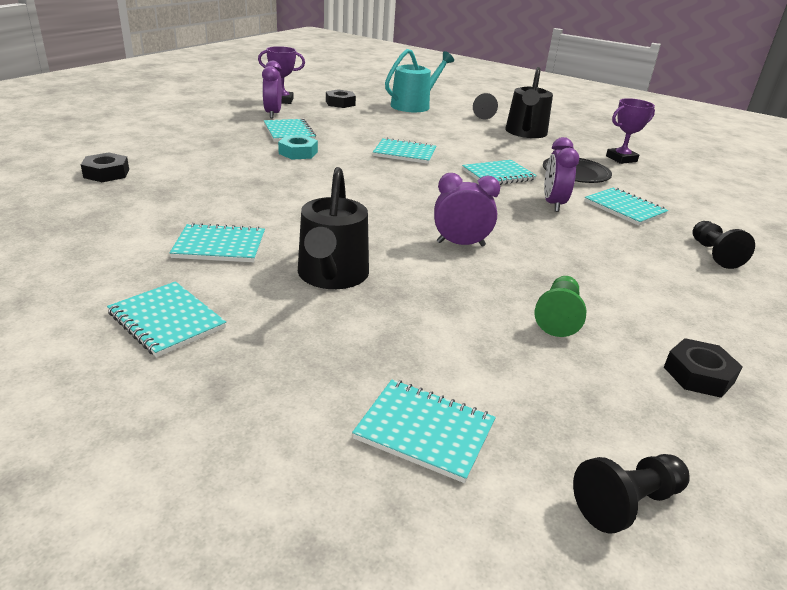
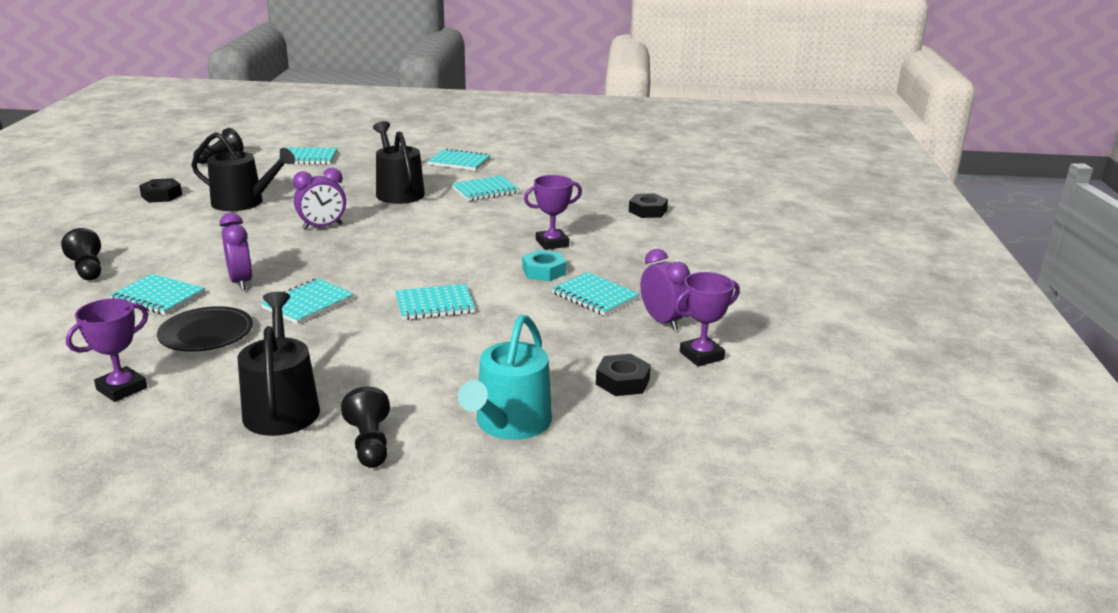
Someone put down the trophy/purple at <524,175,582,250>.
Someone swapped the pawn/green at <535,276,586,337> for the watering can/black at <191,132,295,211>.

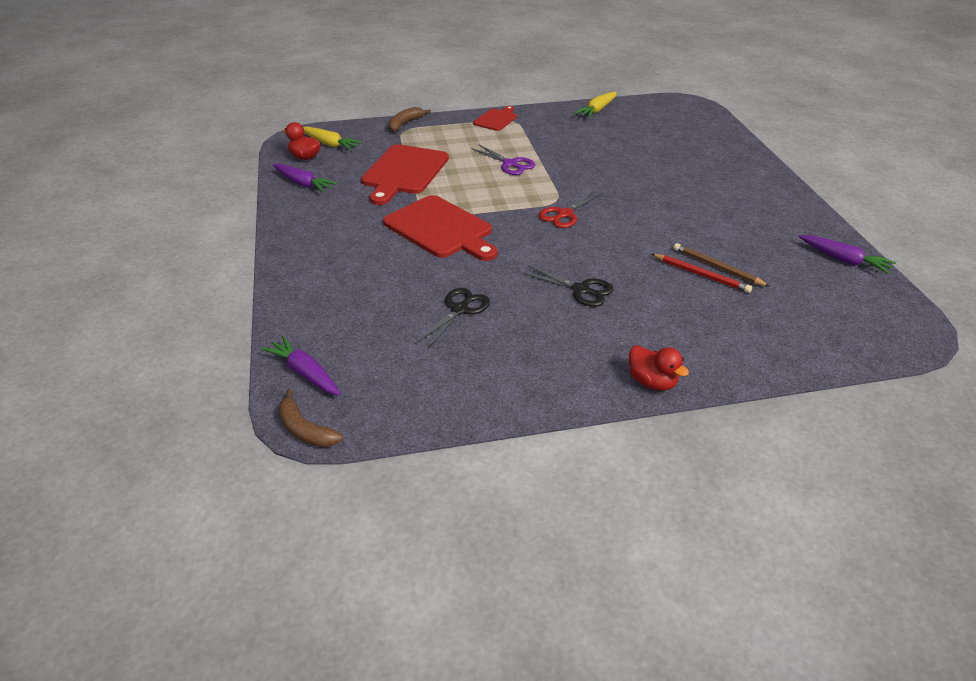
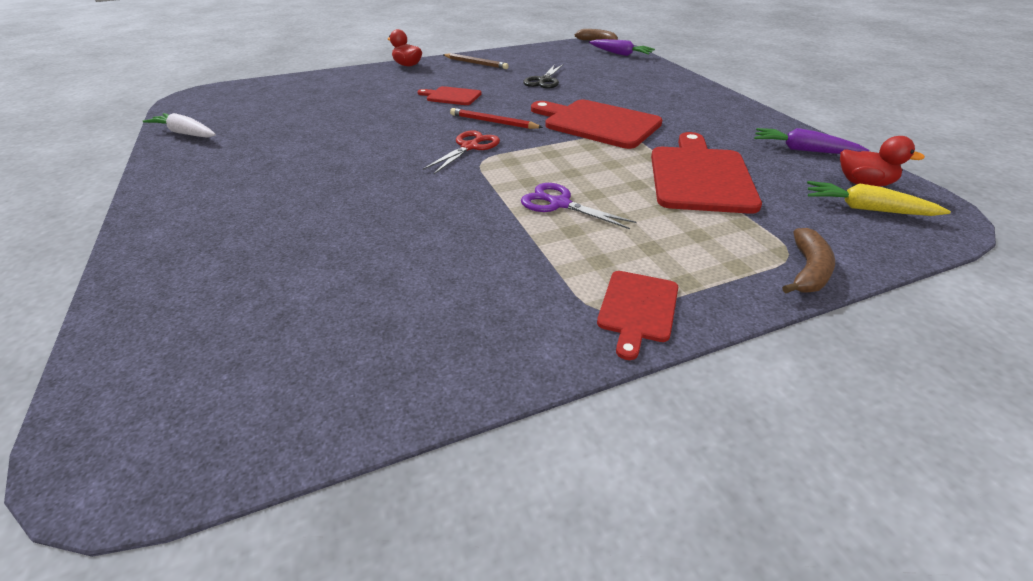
Someone took away the carrot/yellow at <574,92,617,118>.
Someone carried the pencil/red from <652,254,752,293> to <450,108,543,129>.
Someone carried the pencil/brown from <673,243,770,287> to <443,53,509,69>.
Someone swapped the scissors/black at <522,266,613,307> for the cutting board/red at <417,86,481,105>.
Someone repainted the carrot/purple at <799,235,896,274>, which became the carrot/white at <143,113,216,138>.

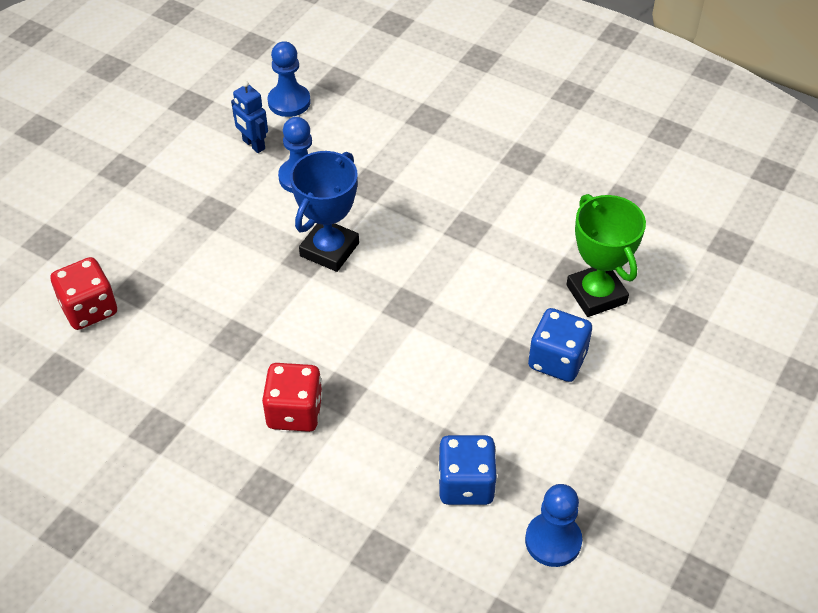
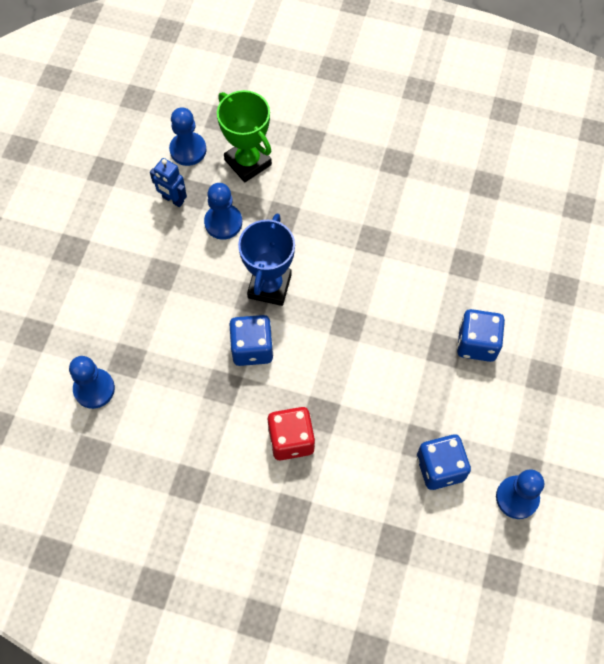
Someone put down the dice/blue at <229,315,274,366>.
Someone carried the trophy/green from <566,194,646,317> to <217,90,272,183>.
Someone swapped the dice/red at <51,257,117,330> for the pawn/blue at <69,356,115,409>.

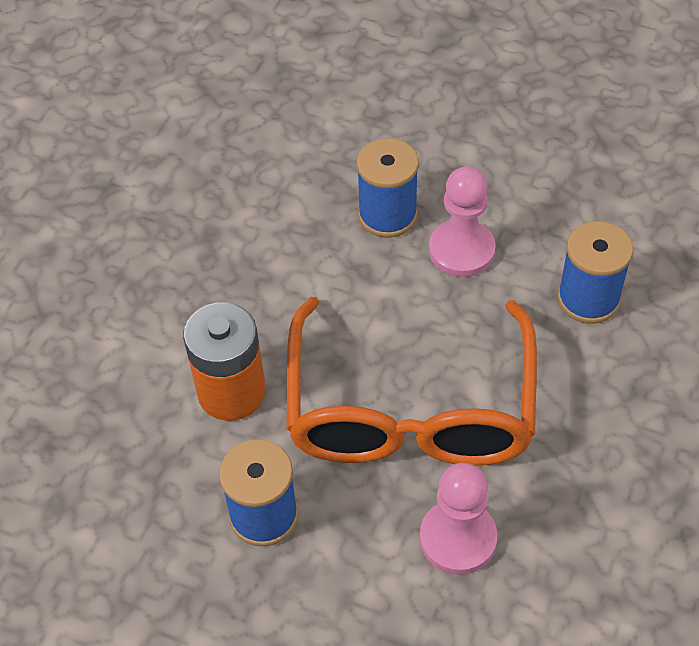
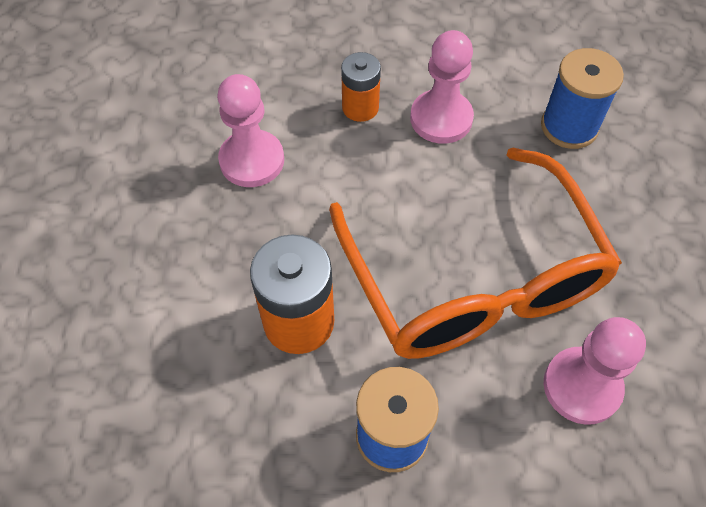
Someone put down the pawn/pink at <217,74,284,187>.
Someone swapped the spool/blue at <357,138,419,238> for the battery/orange at <341,52,381,122>.

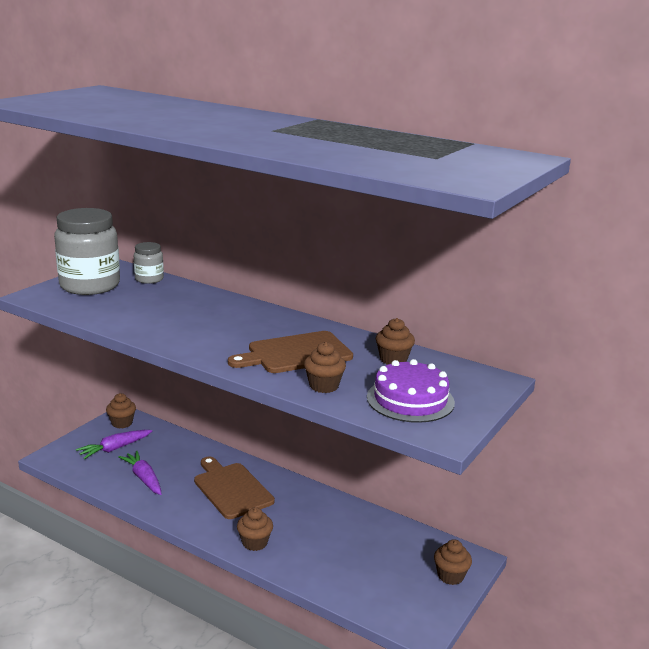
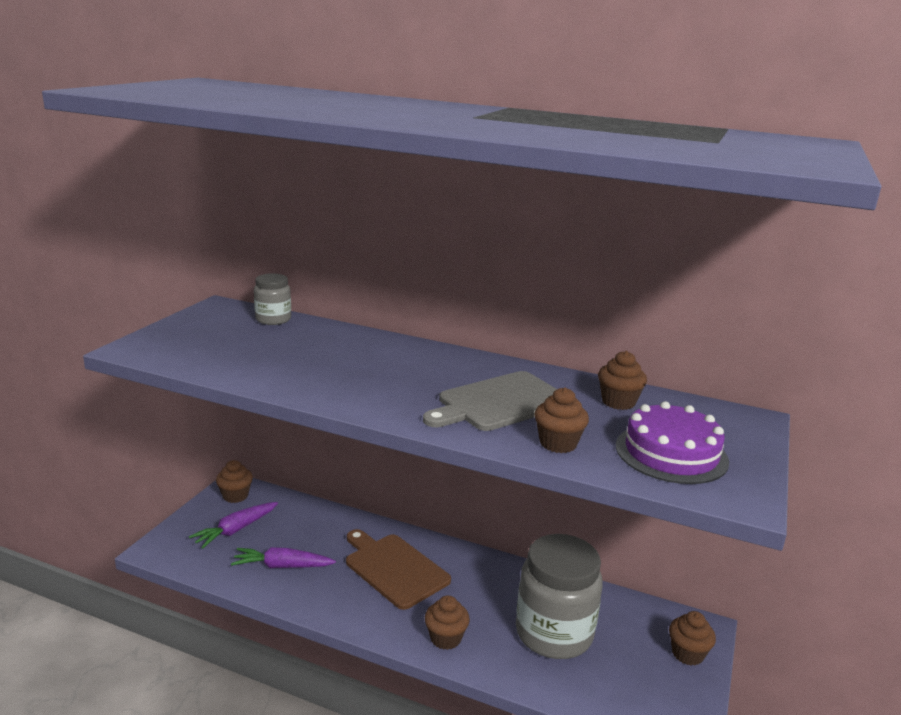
Someone carried the jar/grey from <54,208,120,295> to <516,534,603,659>.
Someone repainted the cutting board/brown at <228,331,353,373>, which became the cutting board/grey at <423,371,557,431>.
Someone rotated the carrot/purple at <118,451,162,495> by 45 degrees counterclockwise.

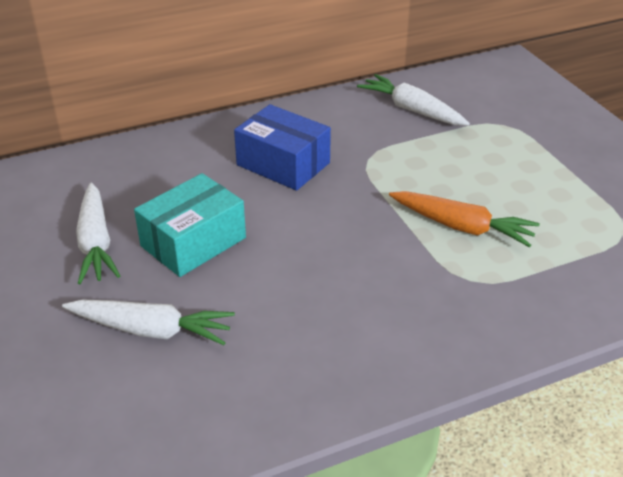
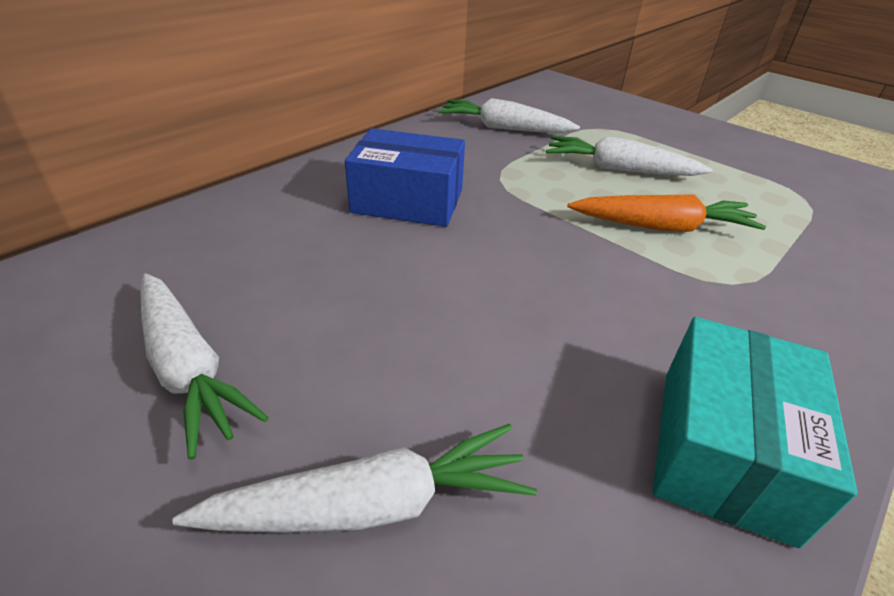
Someone put down the carrot/white at <546,136,713,176>.
Someone carried the box/turquoise from <134,173,246,277> to <653,317,858,548>.

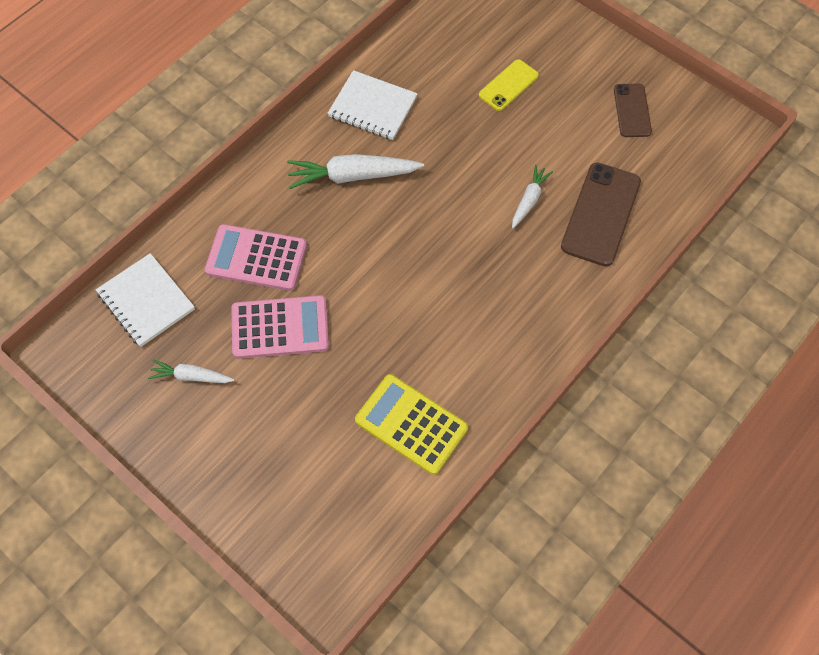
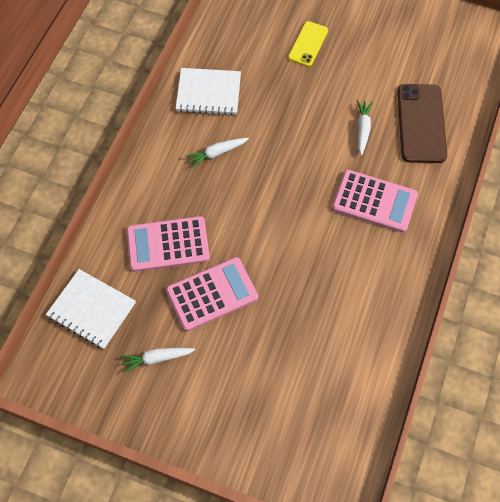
Someone took away the calculator/yellow at <355,374,468,475>.
Someone took away the phone/brown at <614,83,652,137>.
Someone put down the calculator/pink at <332,170,418,233>.
Someone scaled the carrot/white at <287,154,424,189> by 0.57.

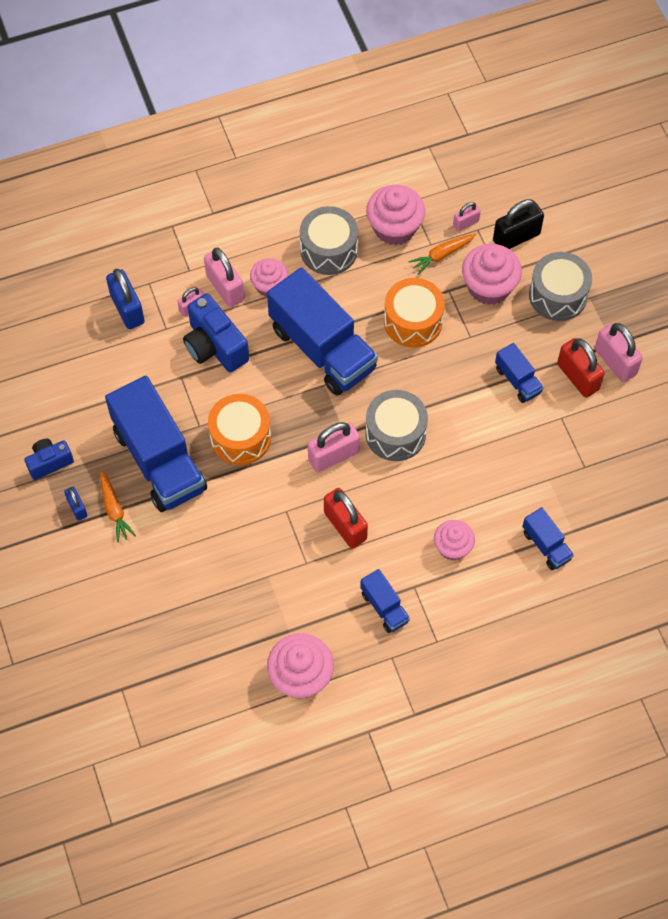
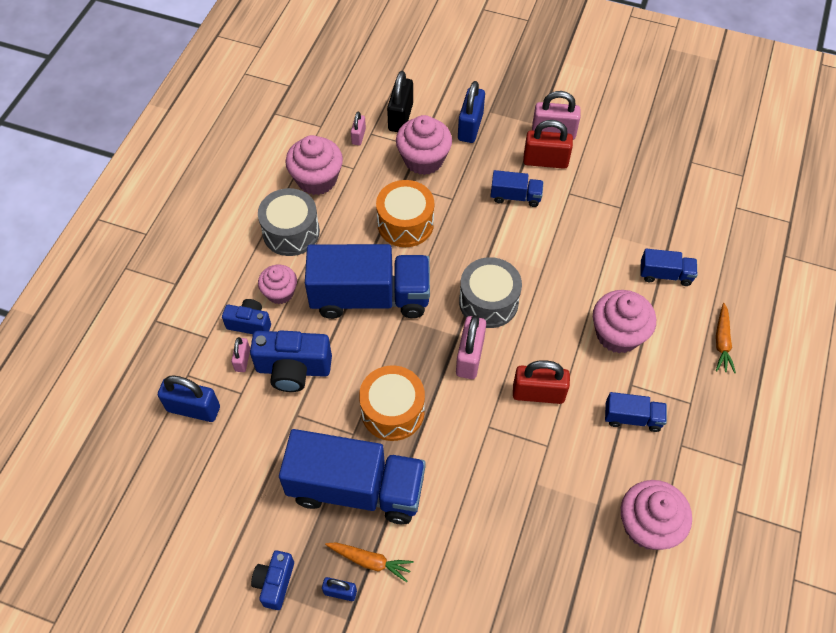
Someone carried the carrot/orange from <408,234,476,275> to <716,303,736,373>.
Someone swapped the padlock/pink at <204,248,245,307> for the camera/blue at <222,299,271,334>.
Someone swapped the drum/grey at <529,252,592,321> for the padlock/blue at <458,81,485,143>.
Someone scaled the cupcake/pink at <434,520,475,561> by 1.56.

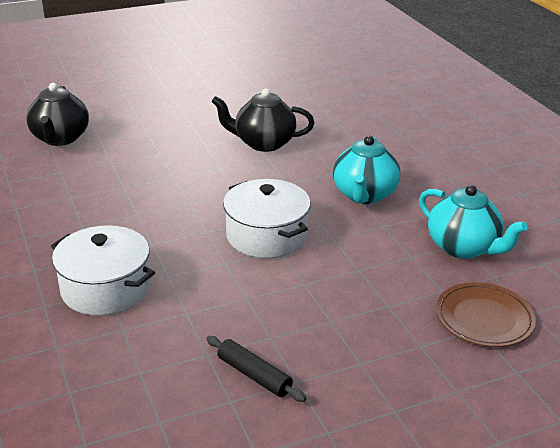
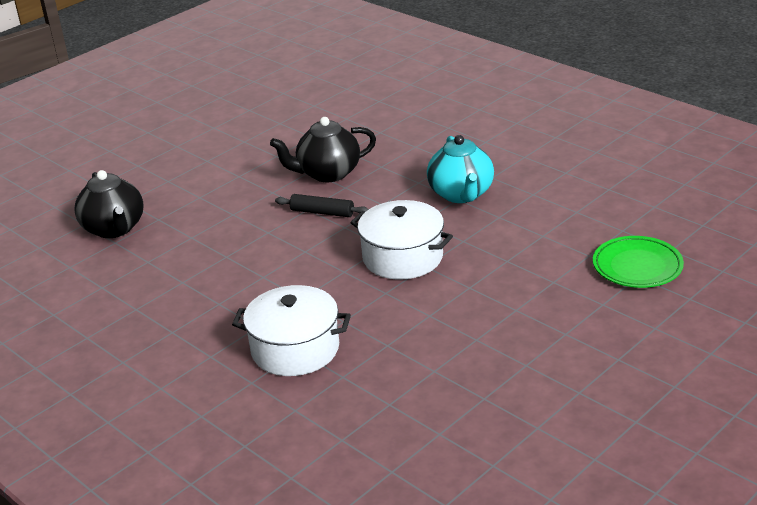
Someone took away the teapot/turquoise at <419,185,528,259>.
Someone carried the rolling pin/black from <206,336,306,402> to <275,194,369,217>.
Someone repainted the plate/brown at <436,282,536,347>, which became the plate/green at <593,236,684,288>.

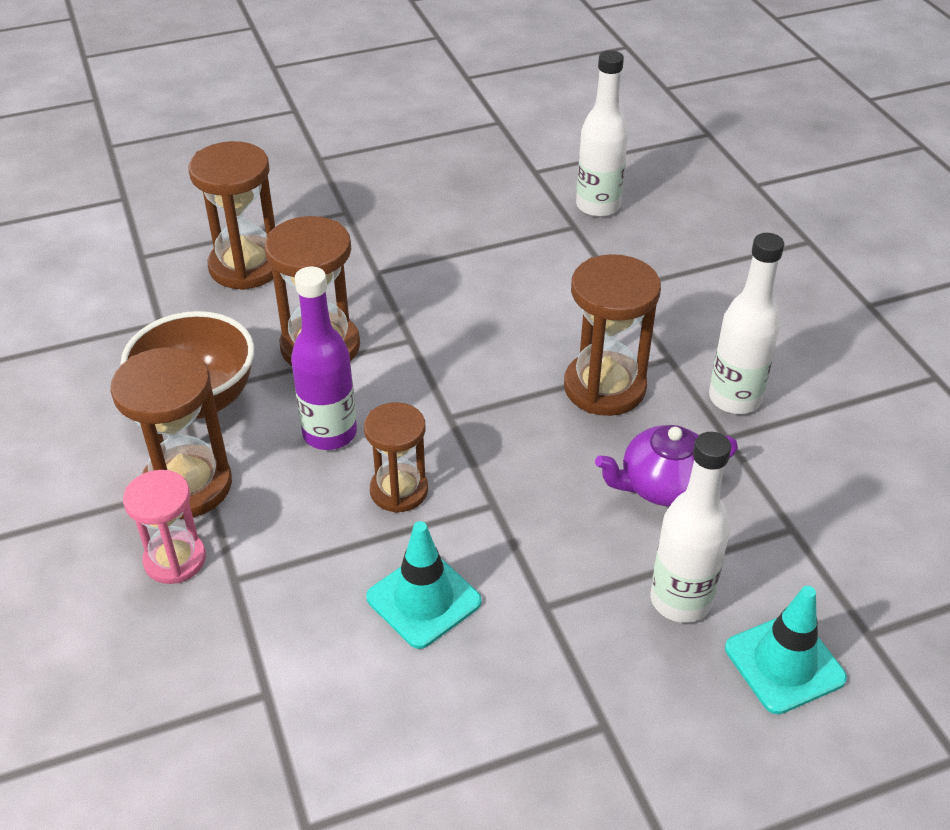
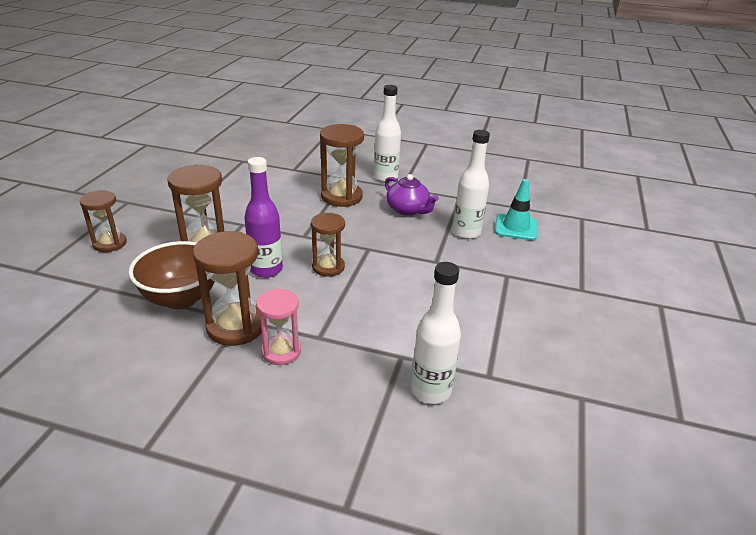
Someone took away the traffic cone/turquoise at <366,521,482,649>.
Someone carried the bottle/white from <576,50,628,217> to <411,262,461,404>.
Someone rotated the teapot/purple at <595,425,738,507> by 60 degrees counterclockwise.
Someone scaled the hourglass/brown at <189,141,275,290> by 0.65.

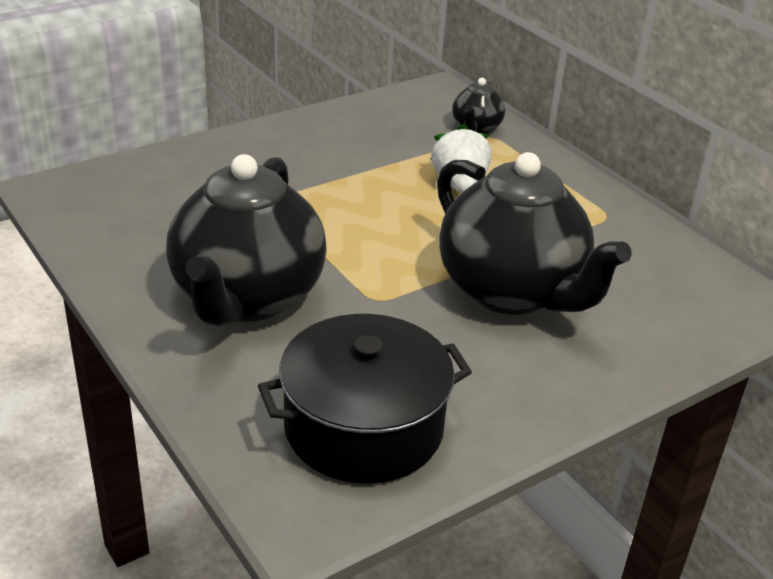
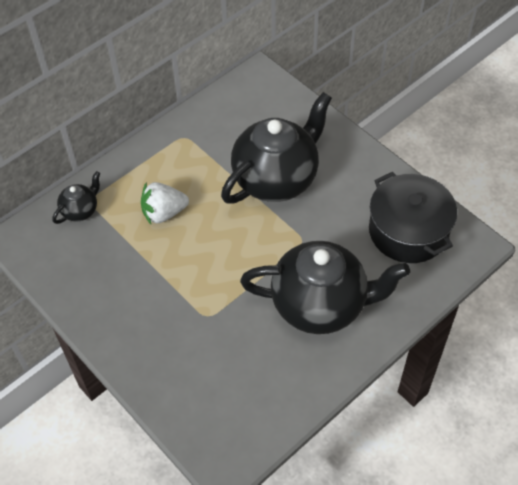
Someone rotated the teapot/black at <452,78,505,134> by 60 degrees counterclockwise.

